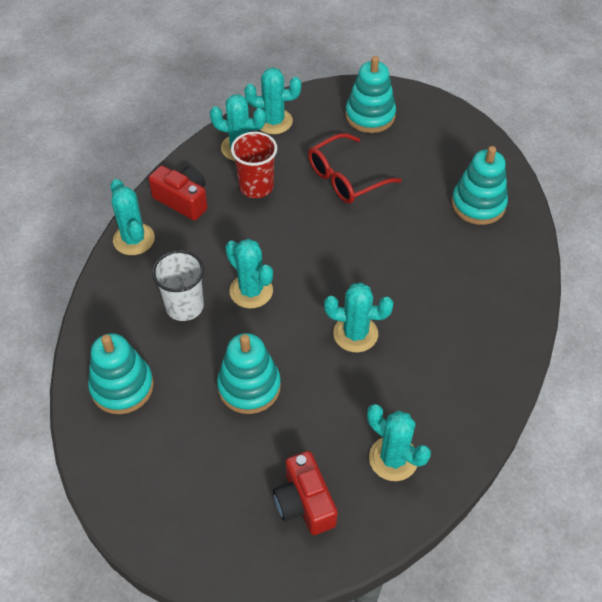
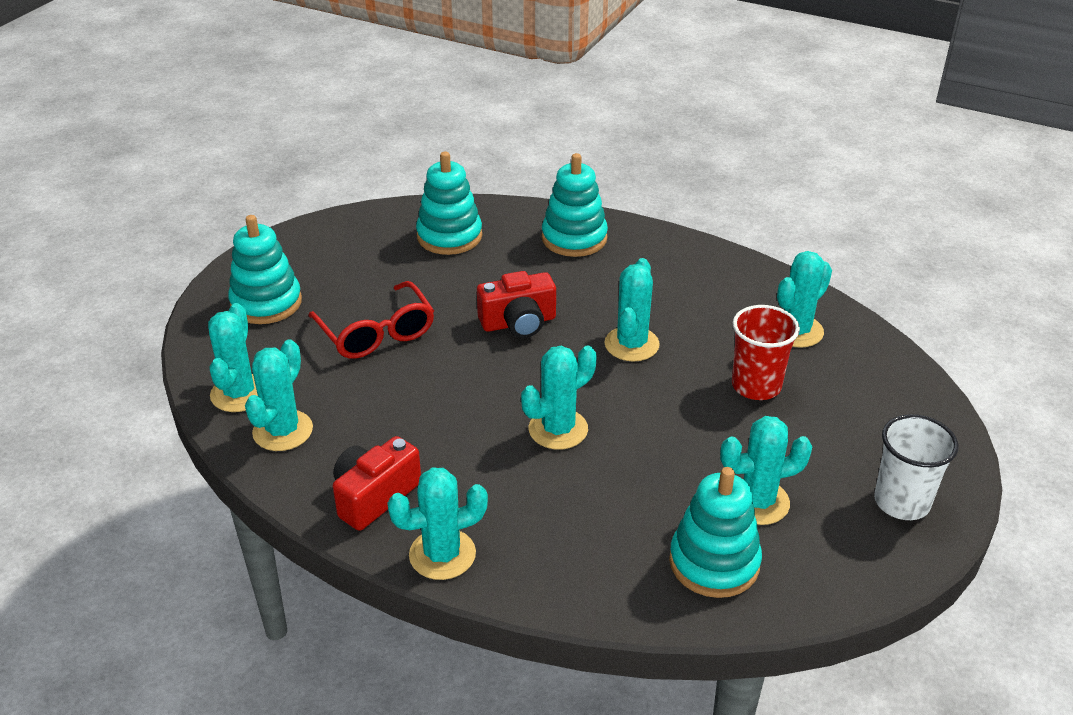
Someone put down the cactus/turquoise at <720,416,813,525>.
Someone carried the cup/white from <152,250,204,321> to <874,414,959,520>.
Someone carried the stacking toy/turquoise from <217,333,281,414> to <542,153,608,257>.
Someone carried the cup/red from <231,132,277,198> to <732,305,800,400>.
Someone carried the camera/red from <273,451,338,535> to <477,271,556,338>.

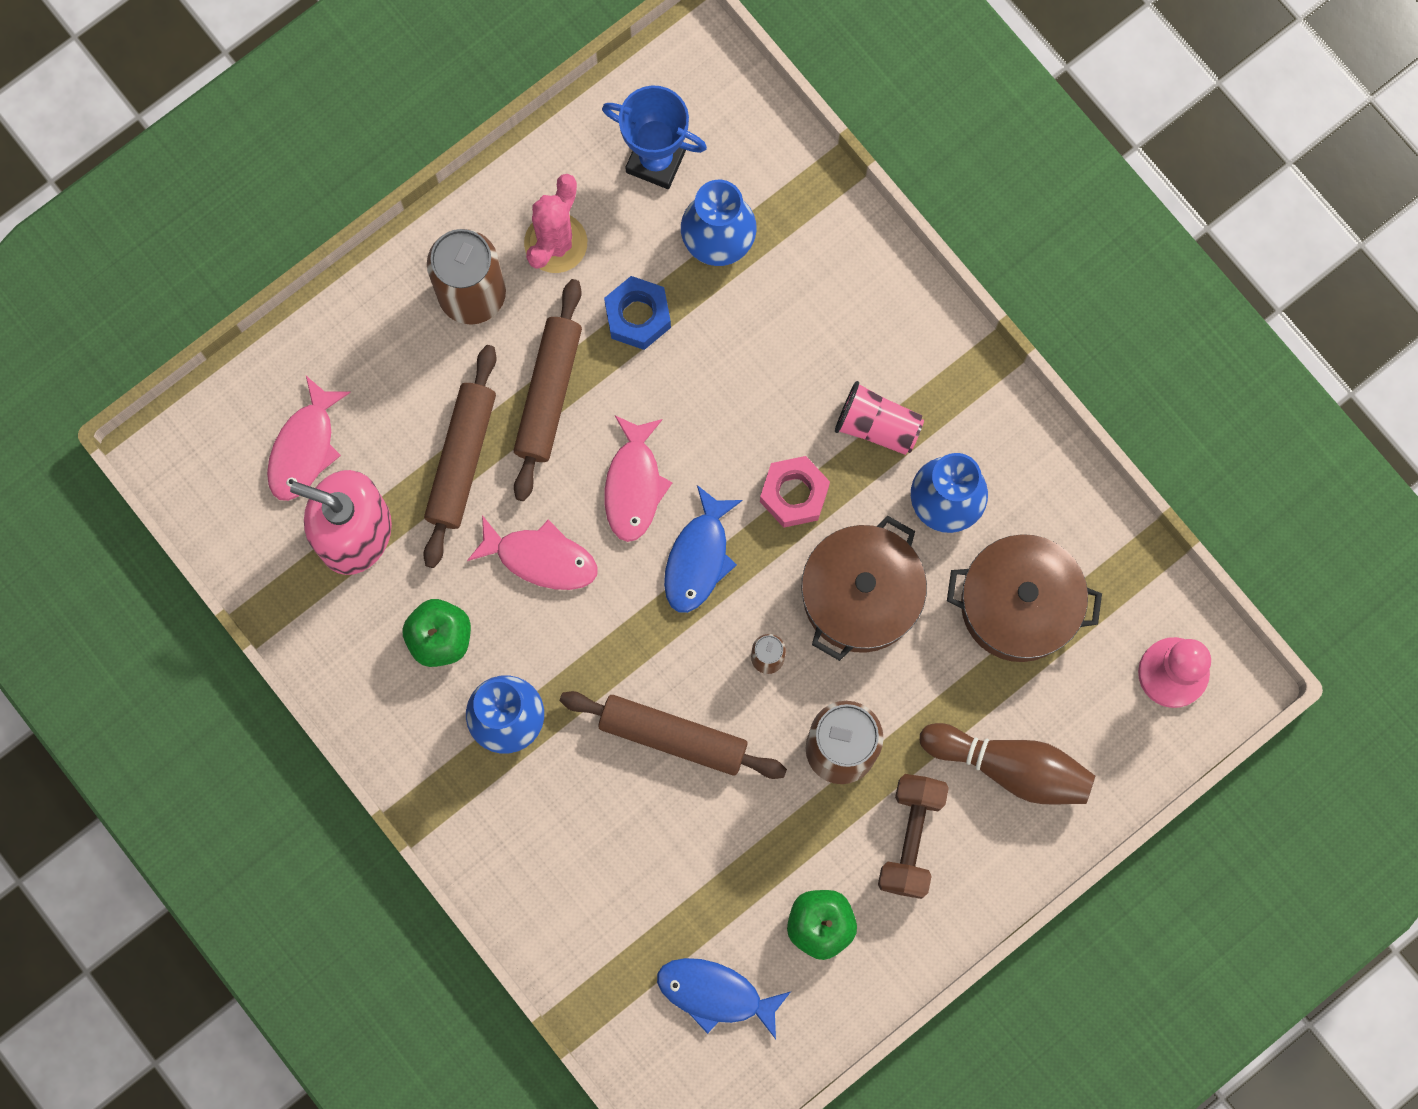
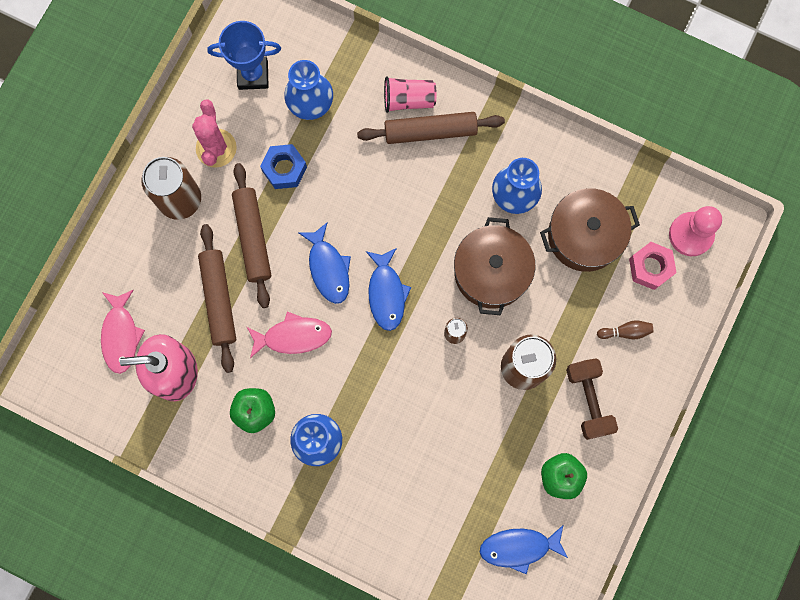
Someone carried the rolling pin/brown from <560,691,787,779> to <357,112,505,144>.
Someone carried the nut/pink from <760,456,830,528> to <629,242,677,290>.
Someone carried the cup/pink from <835,381,924,455> to <384,76,436,113>.
Someone repainted the fish/pink at <604,416,673,542>, which became the fish/blue at <298,222,351,304>.
Someone scaled the bowling pin/brown at <920,723,1095,805> by 0.48.

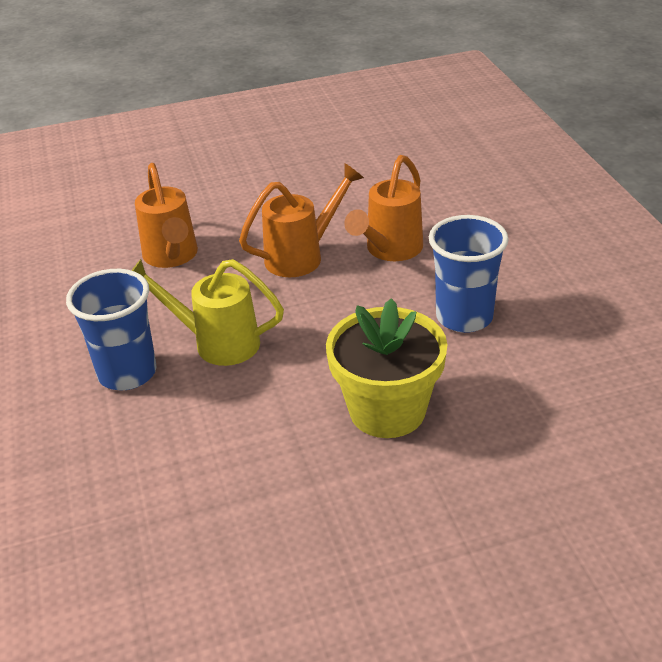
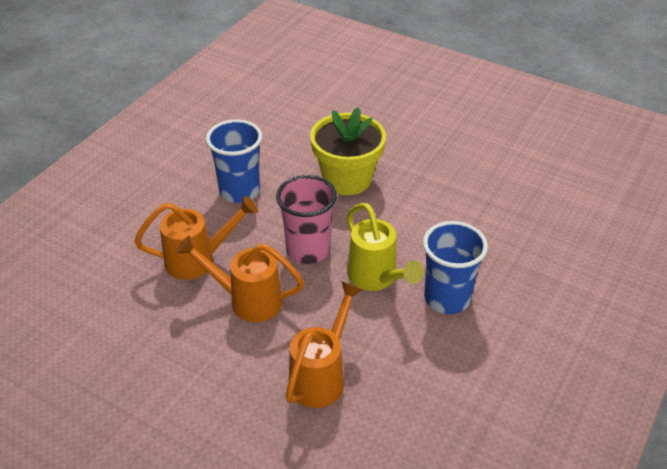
Someone put down the cup/pink at <276,175,337,264>.

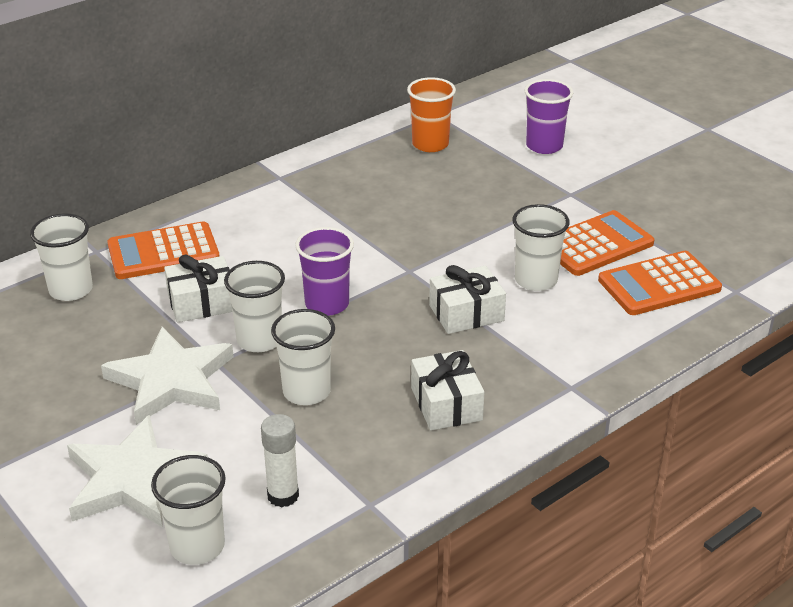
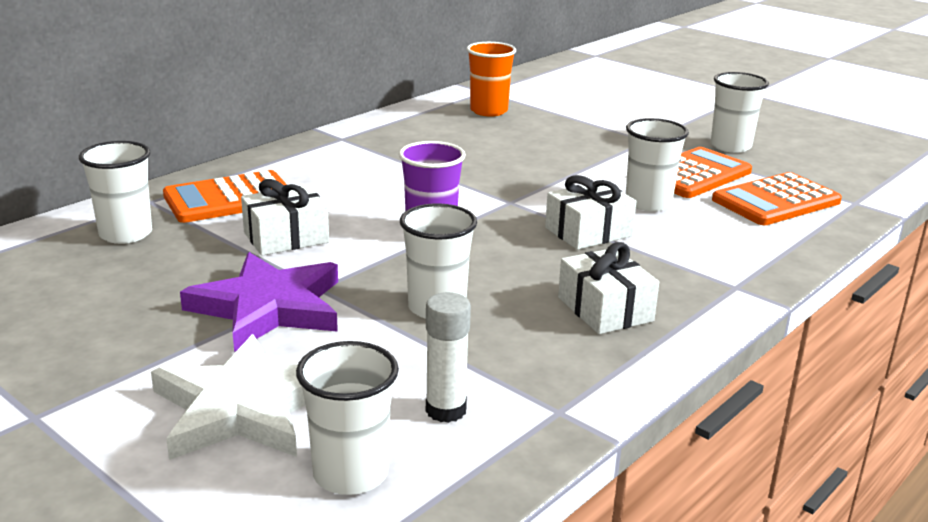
Someone took away the cup/purple at <525,79,573,154>.
Someone carried the cup/white from <224,261,285,352> to <711,72,769,153>.
Someone repainted the star/white at <101,327,234,425>, which became the star/purple at <180,252,338,352>.

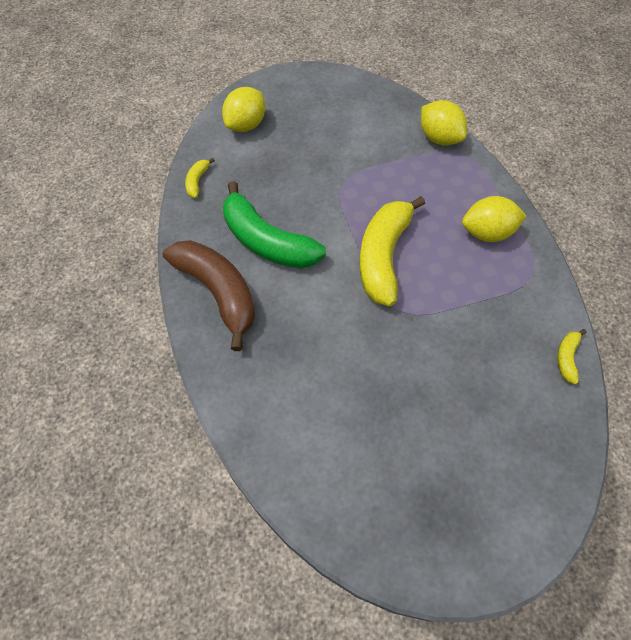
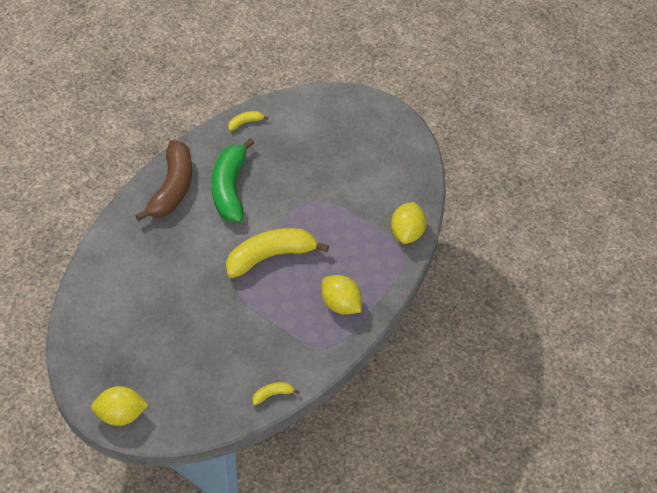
Someone carried the lemon/yellow from <222,87,265,132> to <91,386,148,426>.

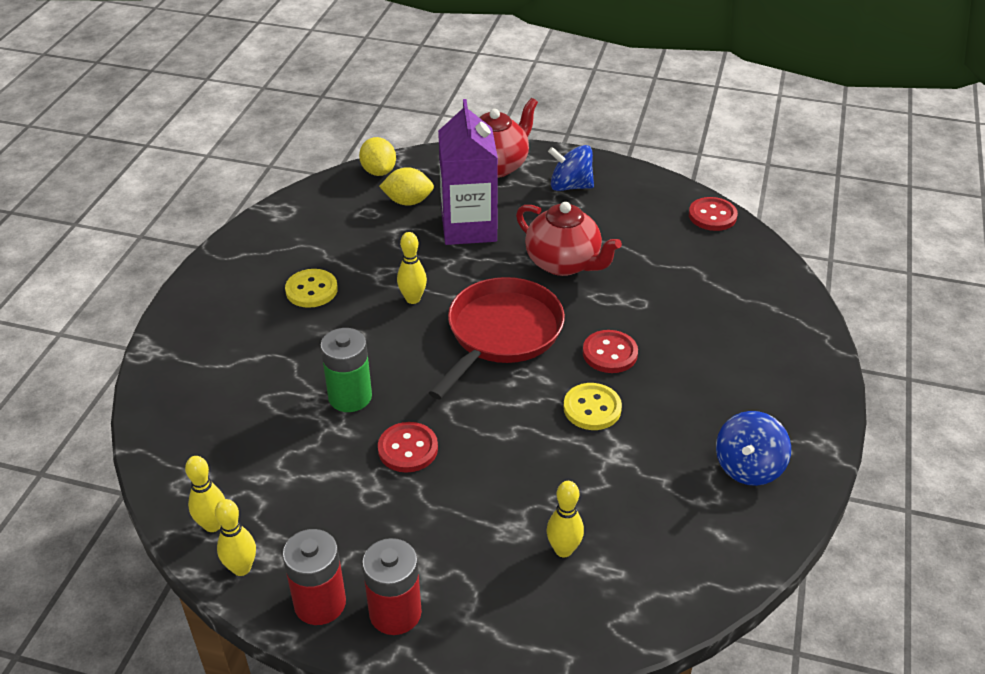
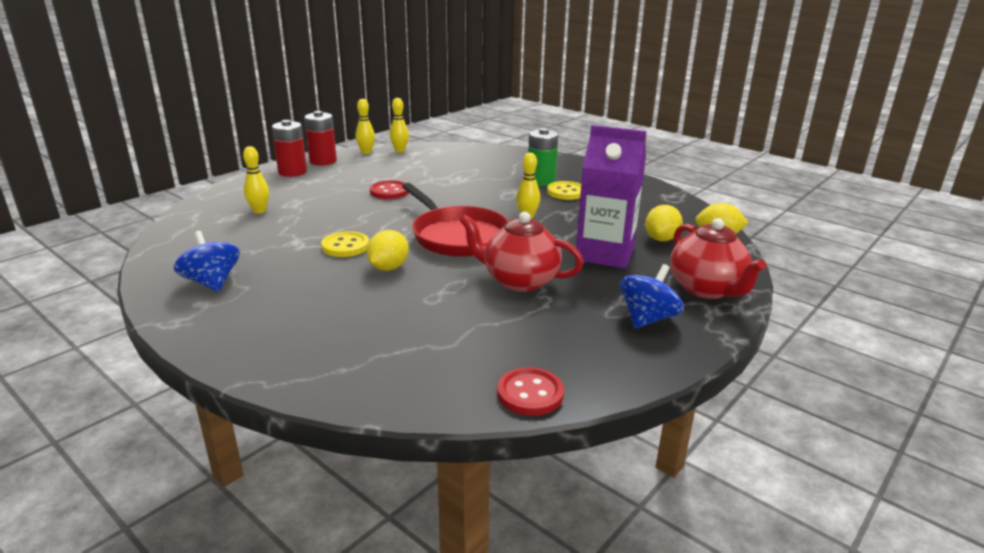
Someone carried the battery/green from <320,328,372,412> to <528,128,558,186>.
Someone swapped the button/red at <583,330,638,373> for the lemon/yellow at <367,230,409,271>.
Someone rotated the teapot/red at <516,202,622,276> by 45 degrees clockwise.

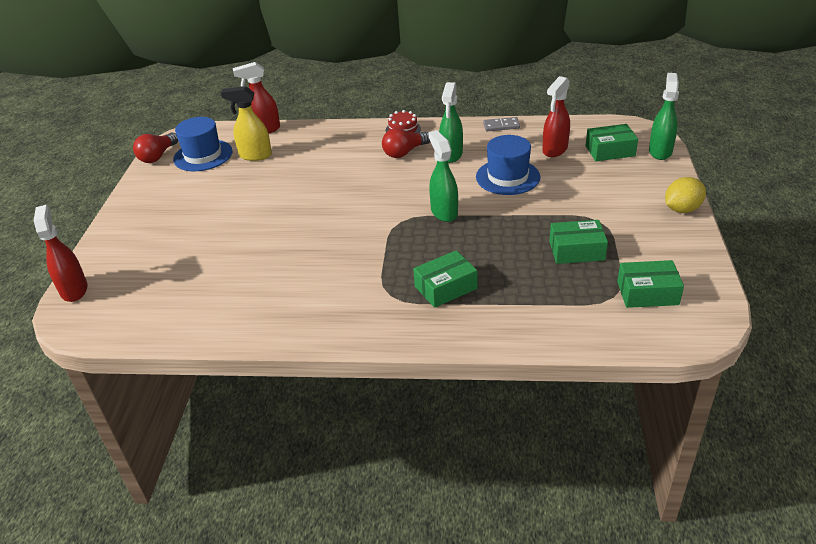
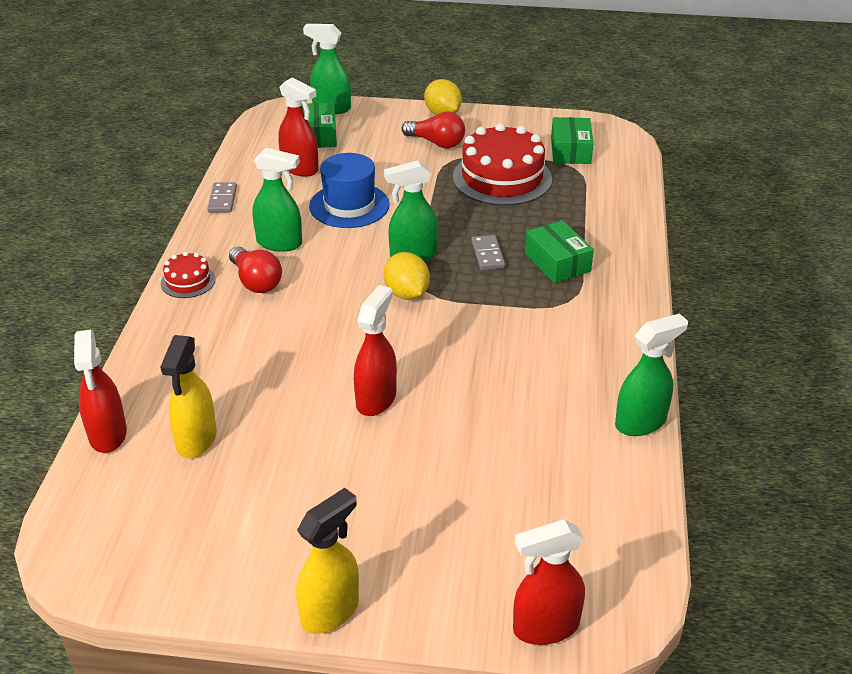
Someone took away the hat/blue at <173,117,233,171>.
Someone put down the spray bottle/yellow at <296,488,359,634>.
Someone put down the spray bottle/red at <354,285,397,416>.
Someone put down the lemon/yellow at <384,252,430,300>.
Someone put down the domino/grey at <471,235,505,270>.
Someone put down the spray bottle/green at <615,313,688,436>.
Someone carried the light bulb/red from <133,133,178,163> to <402,112,465,148>.
Someone swapped the box/green at <549,220,608,264> for the cake/red at <453,123,552,206>.

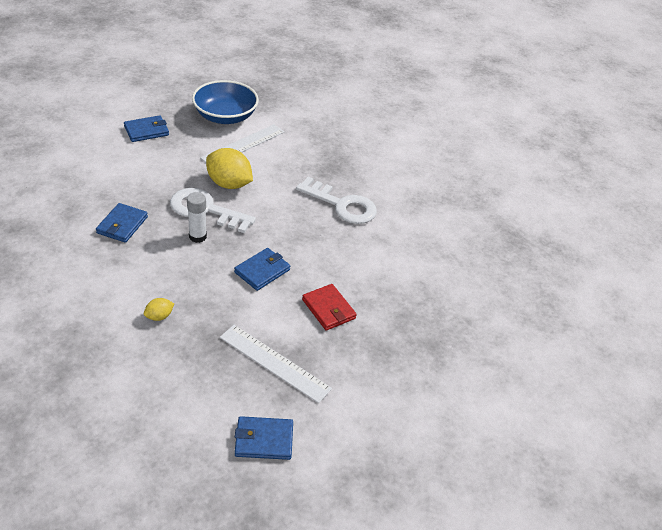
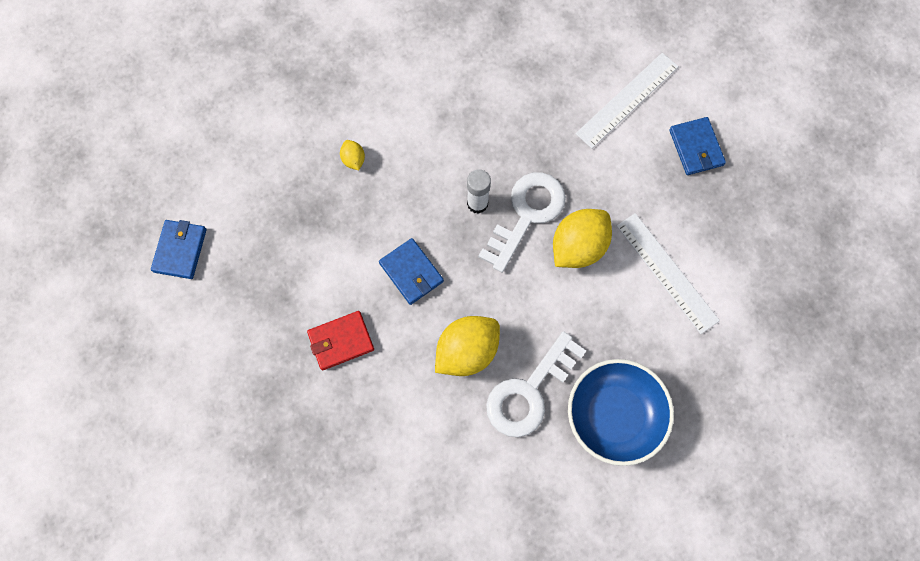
Someone took away the wallet/blue at <96,203,148,243>.
Someone put down the lemon/yellow at <435,316,500,376>.
Someone carried the bowl/blue from <192,80,259,124> to <568,359,674,466>.
Someone carried the ruler/white from <220,325,332,403> to <576,53,679,149>.

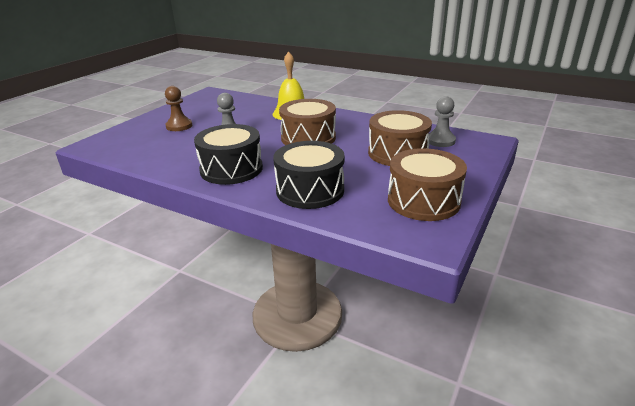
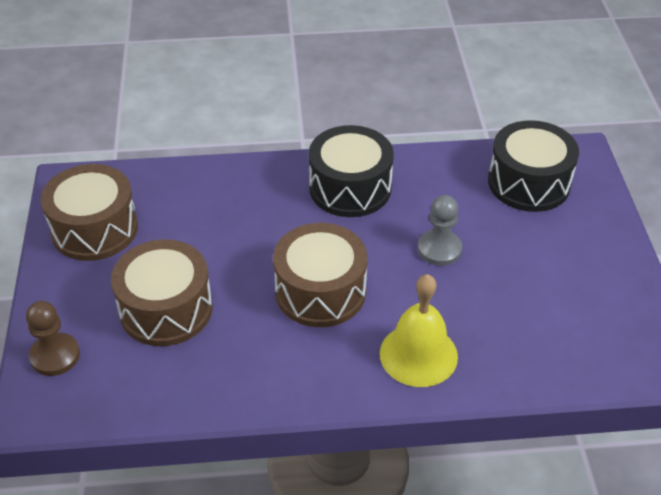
Someone took away the pawn/grey at <429,96,456,147>.
Someone carried the pawn/brown from <165,86,192,131> to <26,301,80,376>.
Someone carried the drum/black from <273,141,345,209> to <488,120,579,212>.

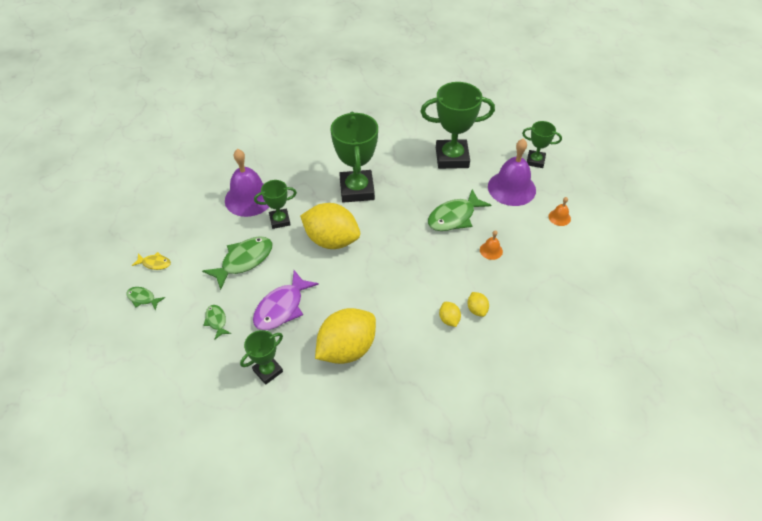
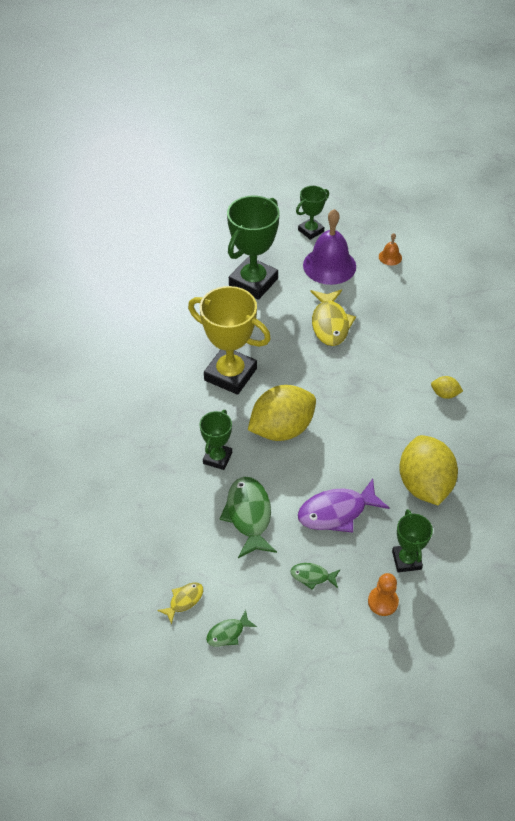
Someone took away the bell/purple at <225,149,269,217>.
Someone took away the lemon/yellow at <468,292,489,317>.
Someone took away the bell/orange at <480,230,503,260>.
Someone put down the pawn/orange at <368,573,399,616>.
Someone repainted the trophy/green at <331,112,378,203>, which became the trophy/yellow at <188,286,271,395>.
Someone repainted the fish/green at <428,189,491,231>, which became the fish/yellow at <310,289,356,346>.
Someone rotated the fish/purple at <253,270,319,330> by 90 degrees clockwise.

